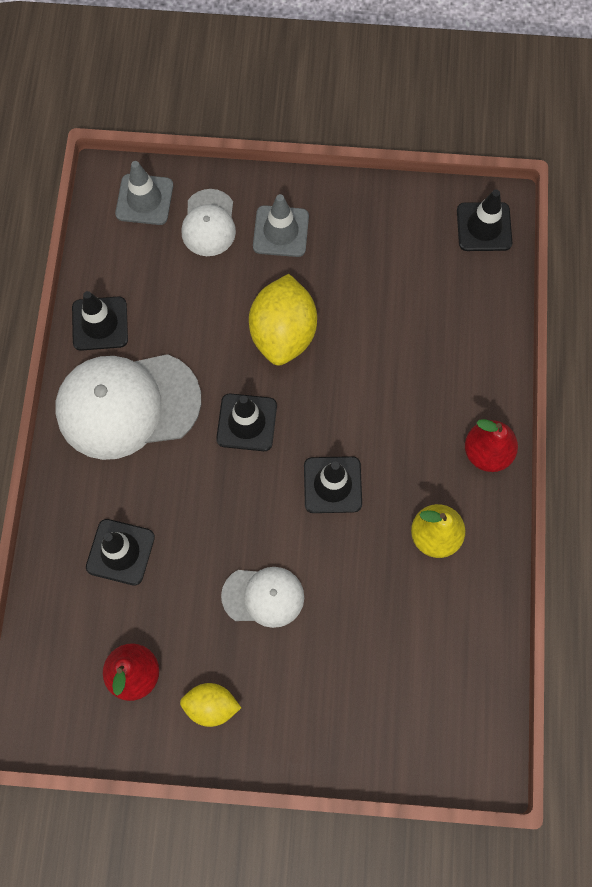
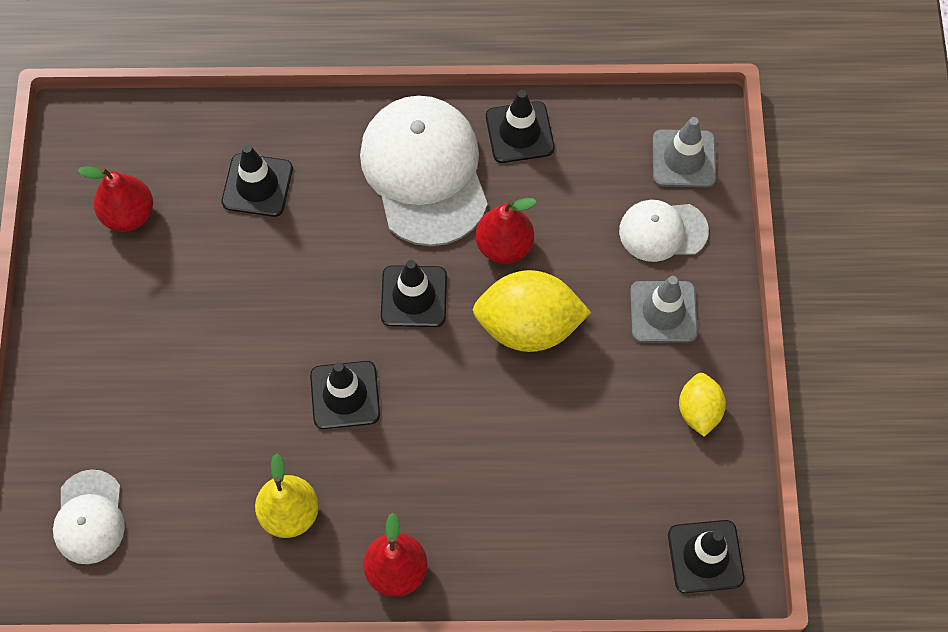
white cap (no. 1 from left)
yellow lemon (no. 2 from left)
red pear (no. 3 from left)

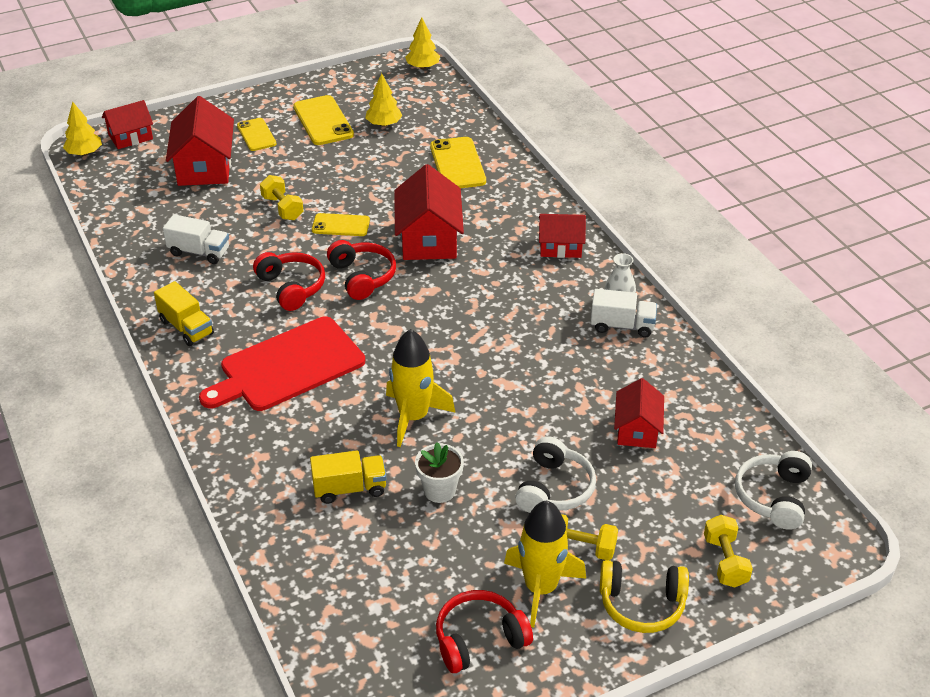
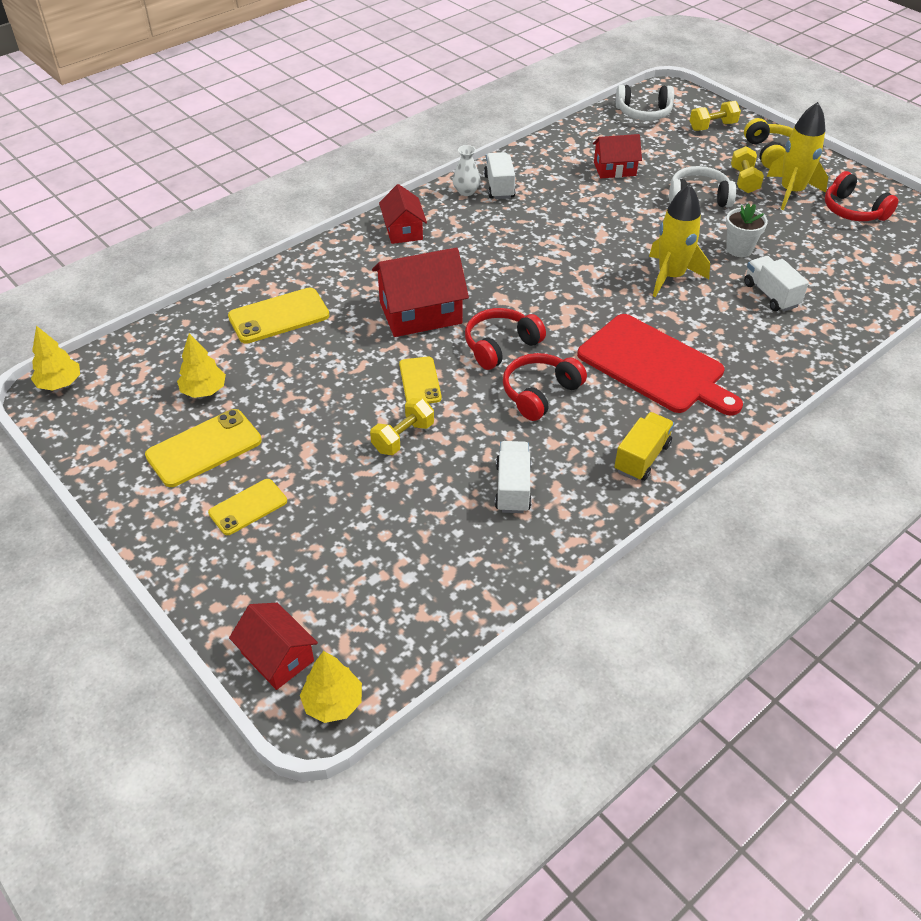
red house (no. 2 from left in the first image)
white truck (no. 3 from left)

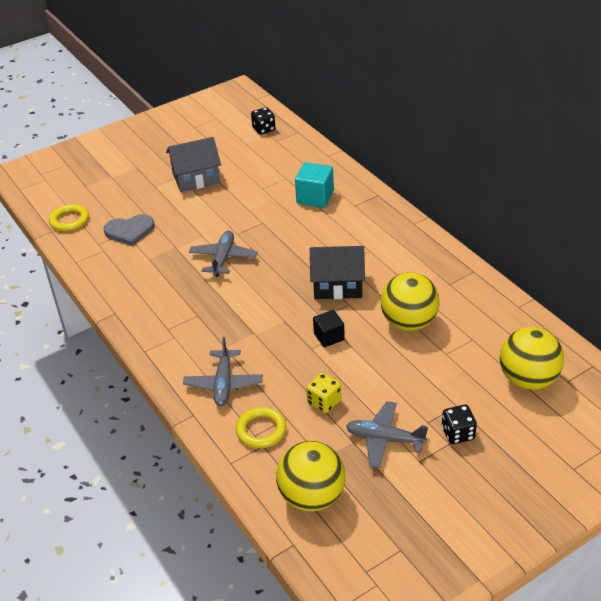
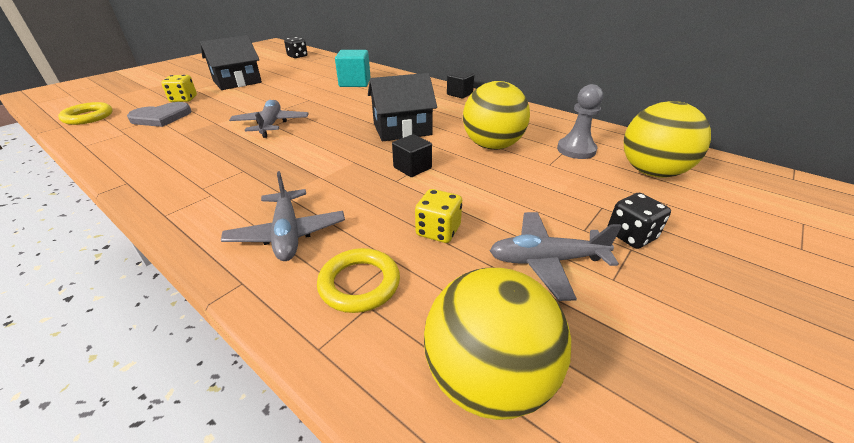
black house (no. 1 from left)
black cube (no. 2 from left)
yellow dice (no. 1 from left)
grey pawn

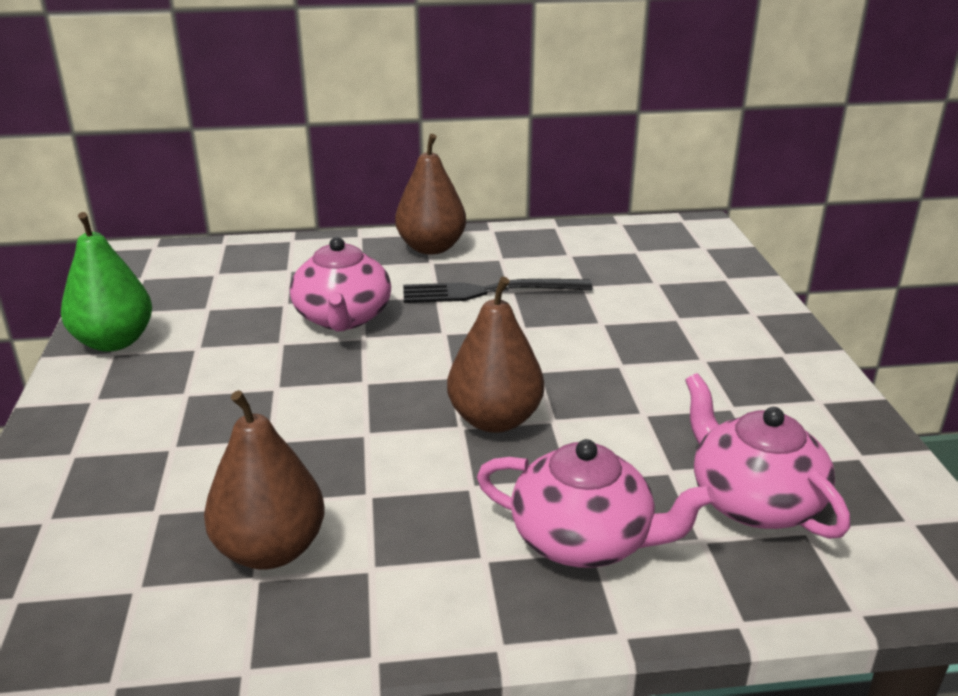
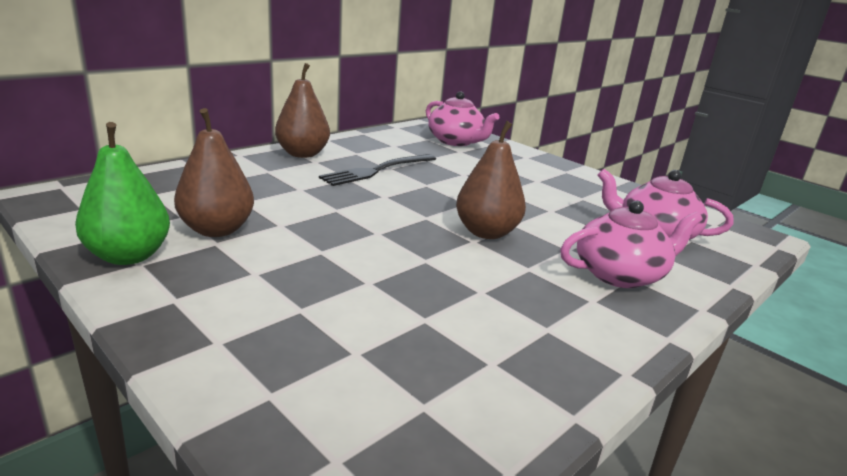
pink teapot (no. 1 from left)
brown pear (no. 1 from left)

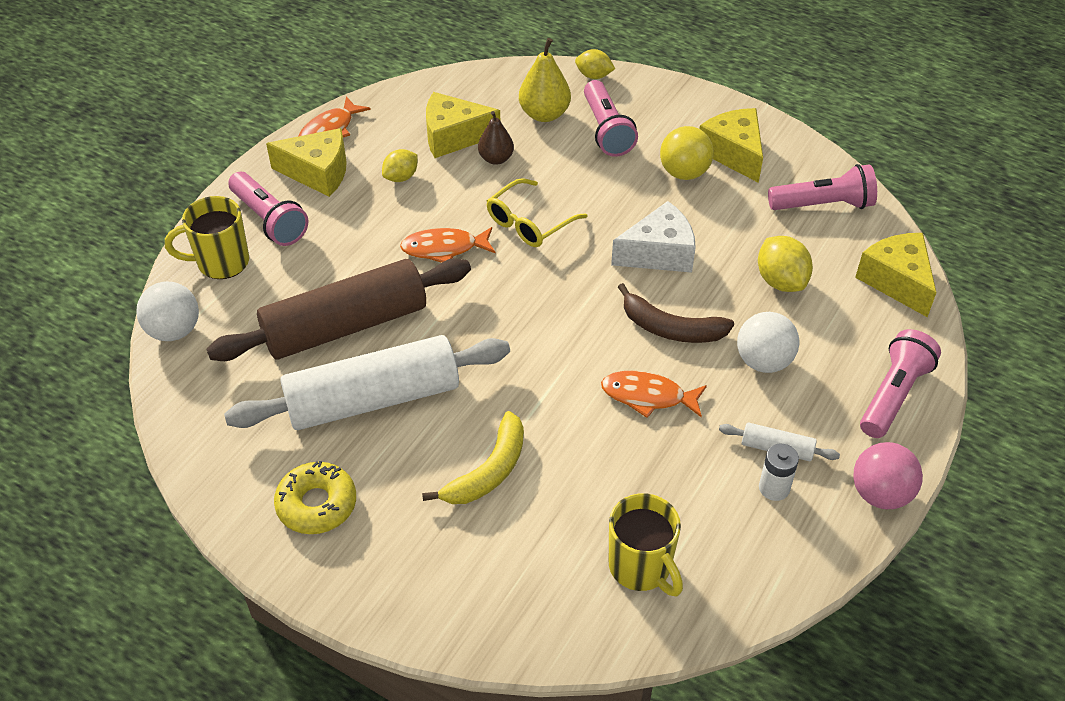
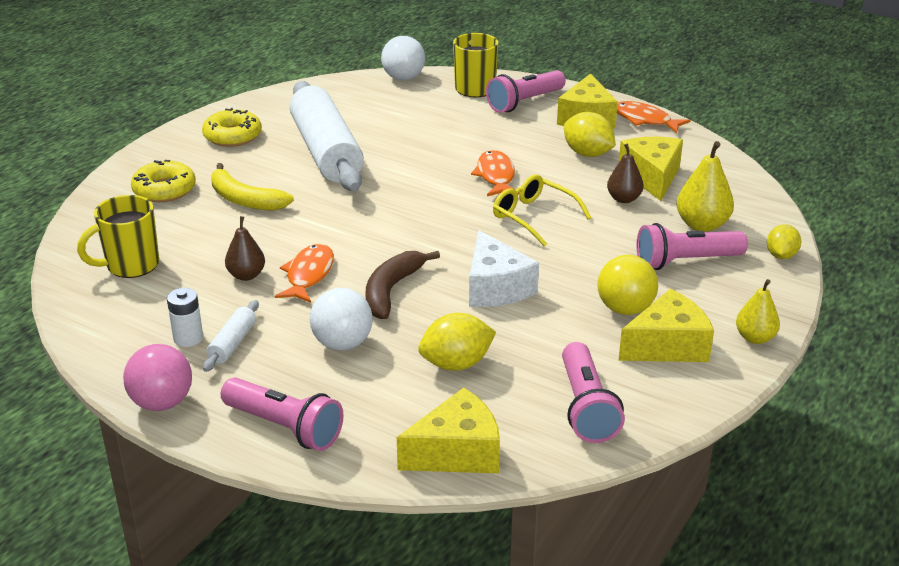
yellow lemon (no. 2 from left)
brown rolling pin
yellow donut (no. 1 from left)
brown pear (no. 1 from left)
yellow pear (no. 2 from left)

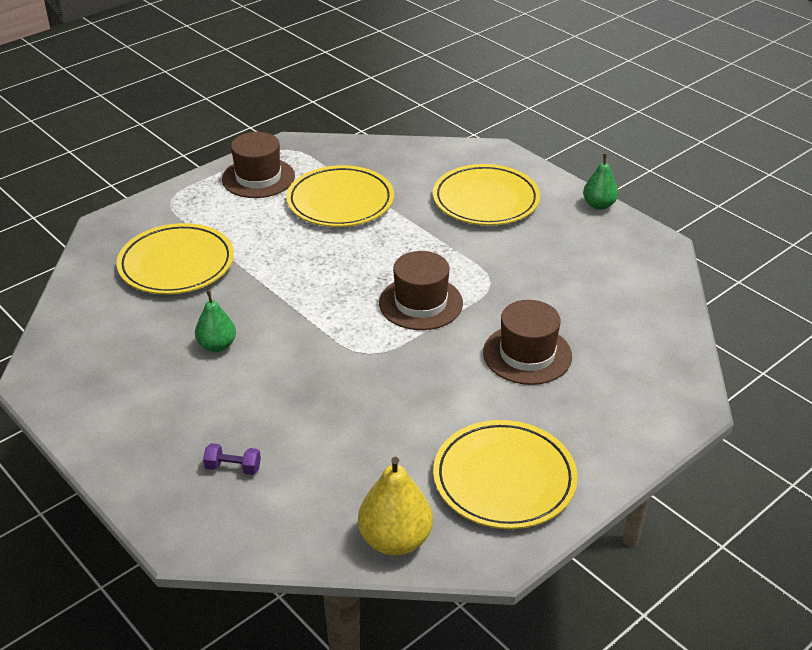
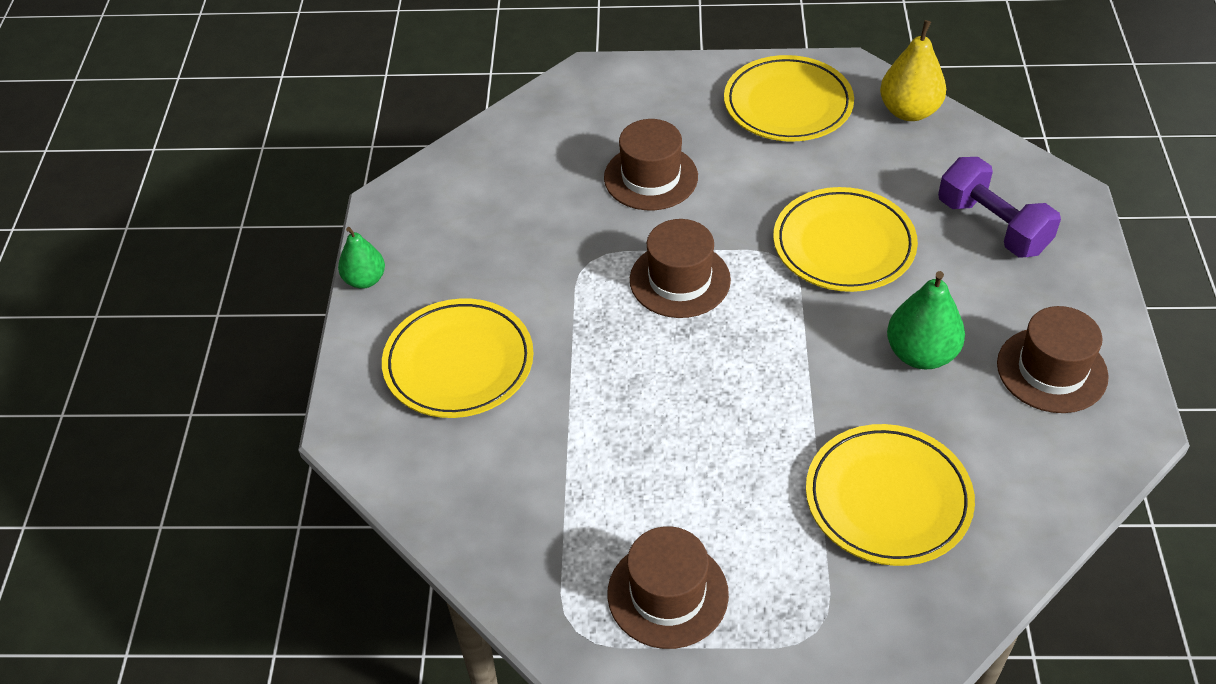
yellow plate (no. 3 from left)
green pear (no. 2 from left)
purple dumbbell
brown hat (no. 4 from left)

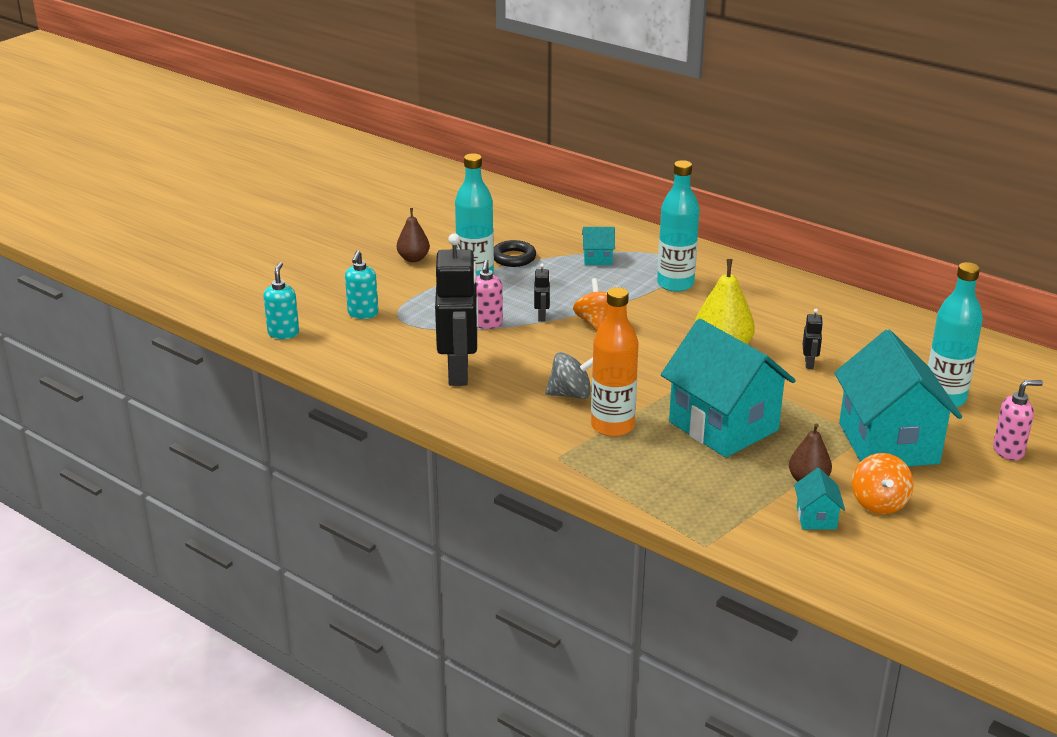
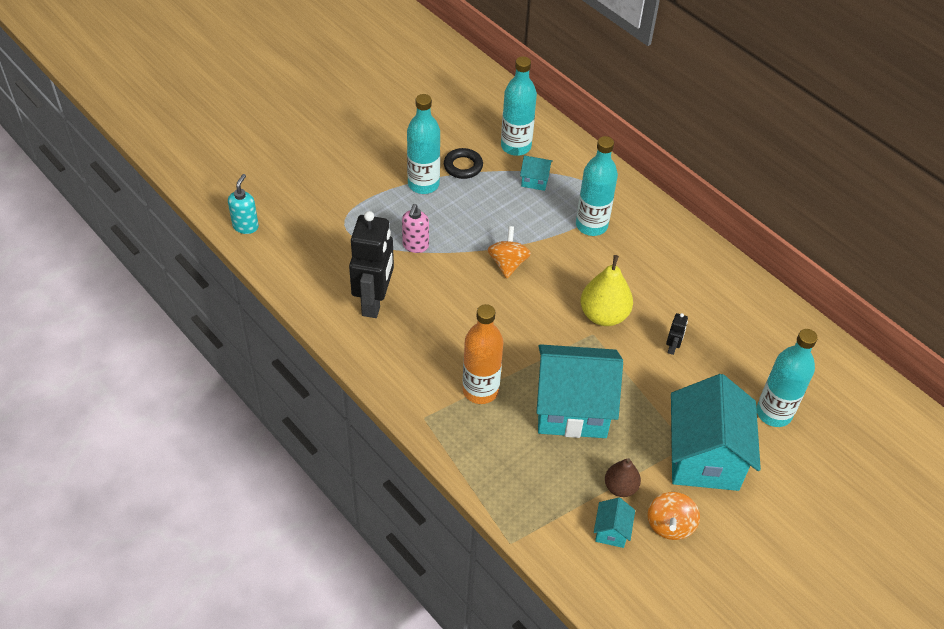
brown pear (no. 1 from left in the first image)
turquoise soap dispenser (no. 2 from left in the first image)
black robot (no. 2 from left in the first image)
turquoise house (no. 2 from left)
grey spinning top
pink soap dispenser (no. 2 from left in the first image)
turquoise bottle (no. 2 from left)

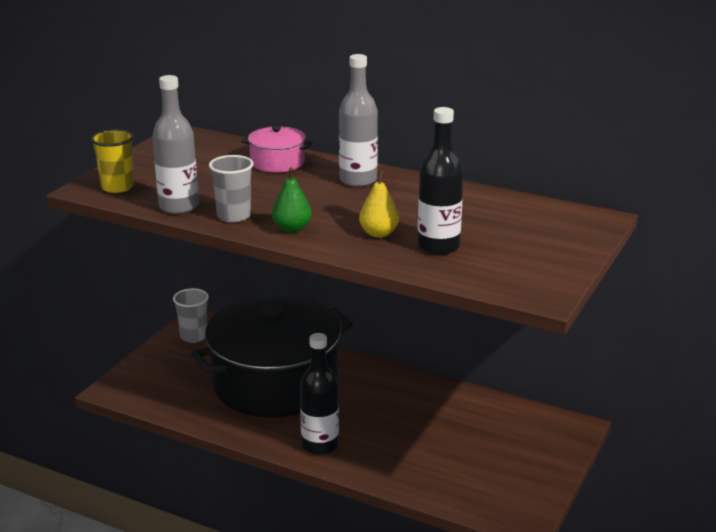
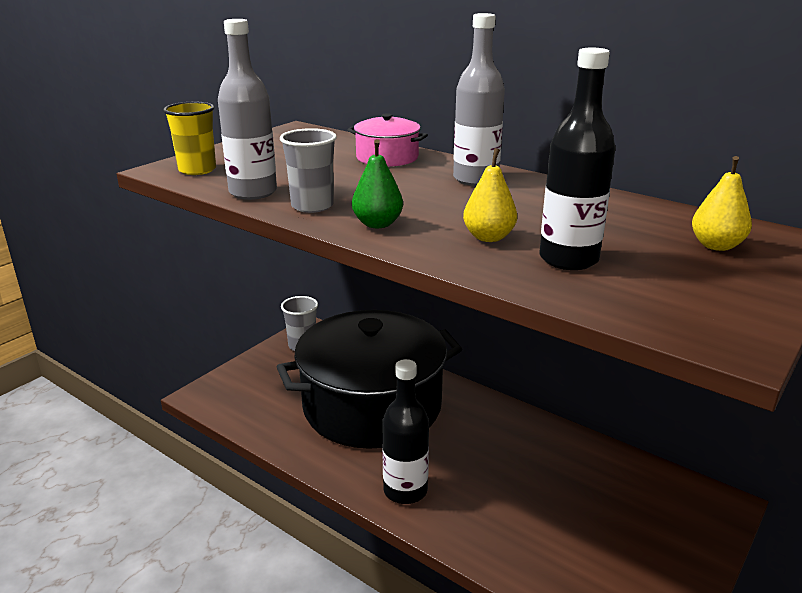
yellow pear (no. 2 from left)

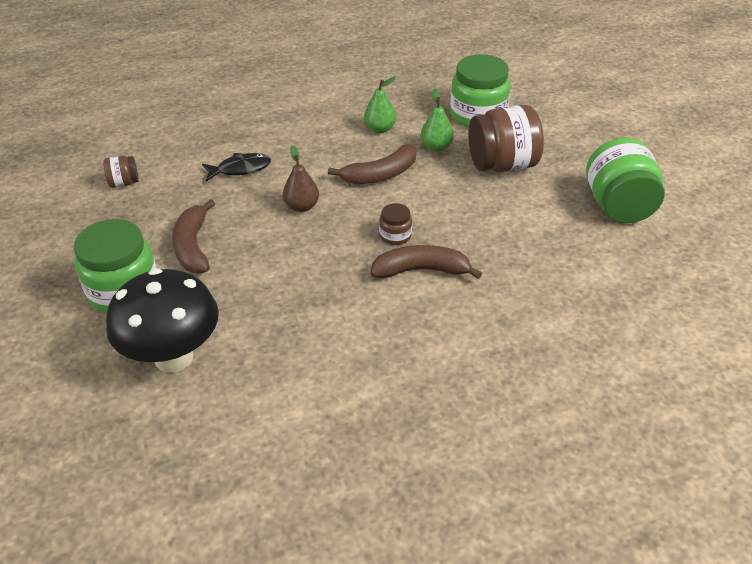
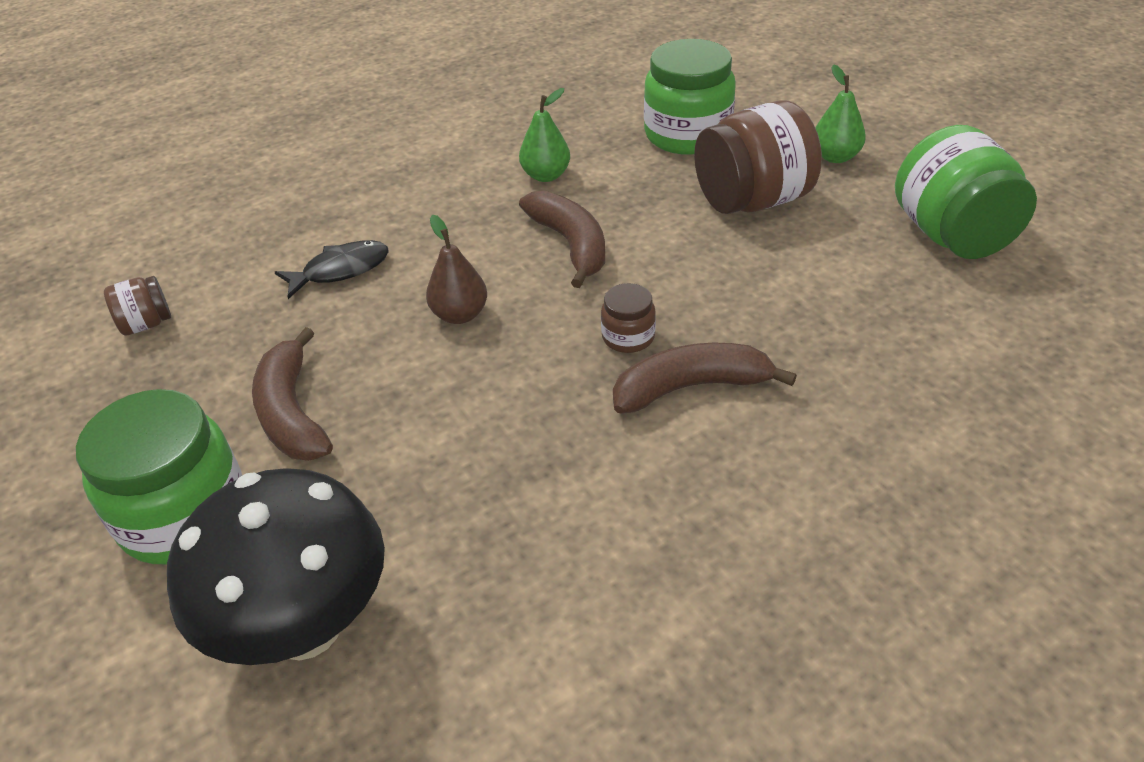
green pear (no. 2 from left)
brown banana (no. 2 from left)

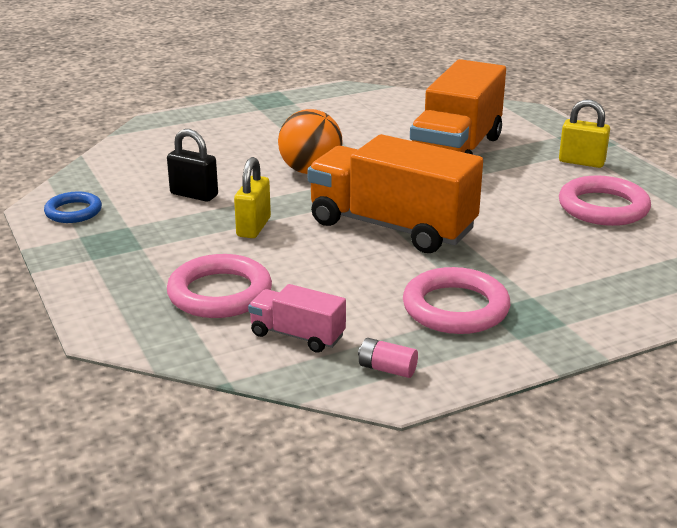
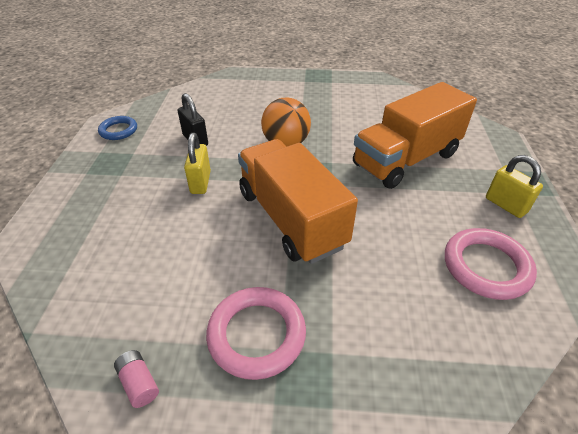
yellow padlock (no. 1 from left)
pink ring (no. 1 from left in the first image)
pink truck

